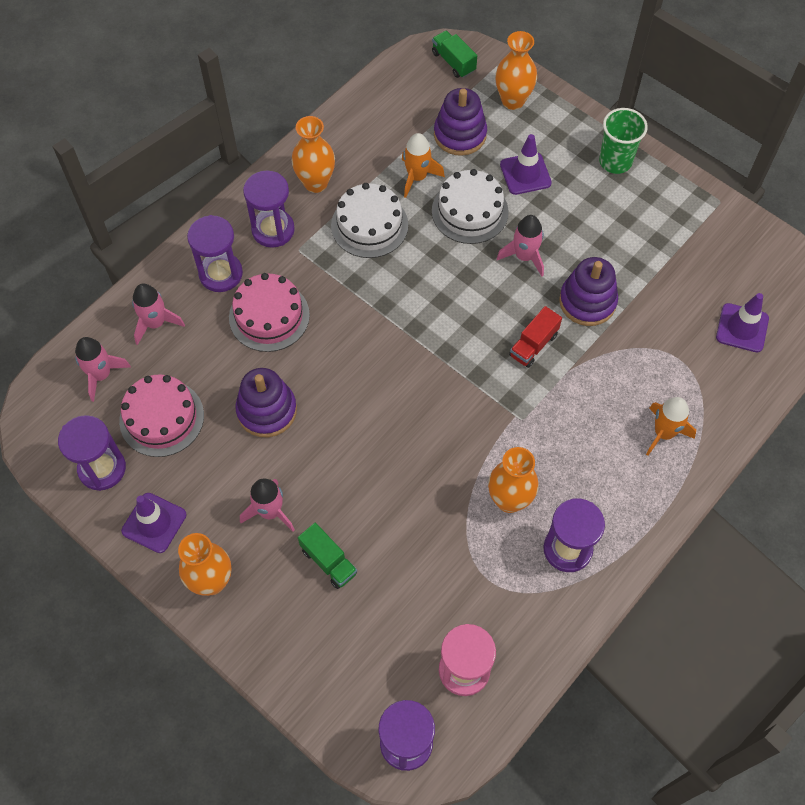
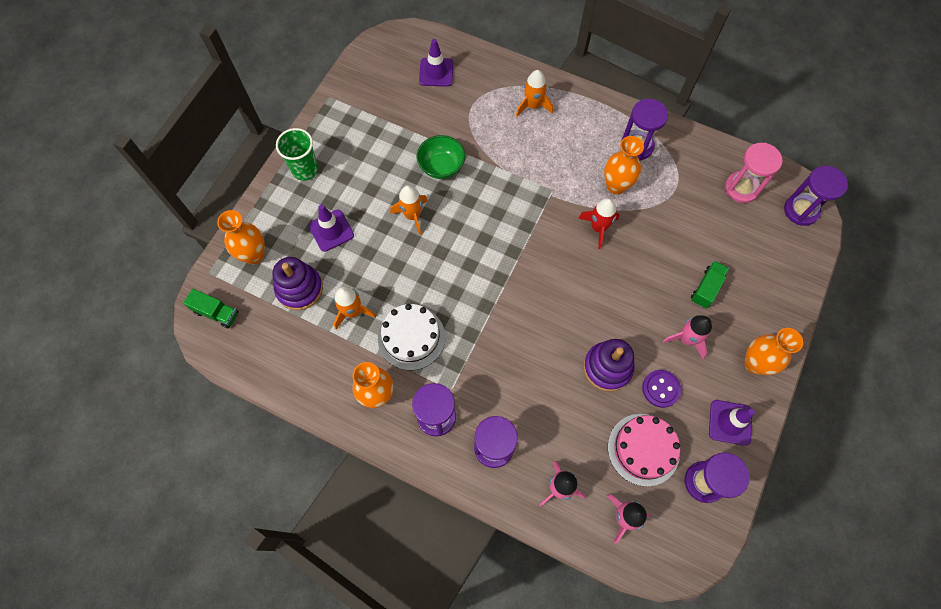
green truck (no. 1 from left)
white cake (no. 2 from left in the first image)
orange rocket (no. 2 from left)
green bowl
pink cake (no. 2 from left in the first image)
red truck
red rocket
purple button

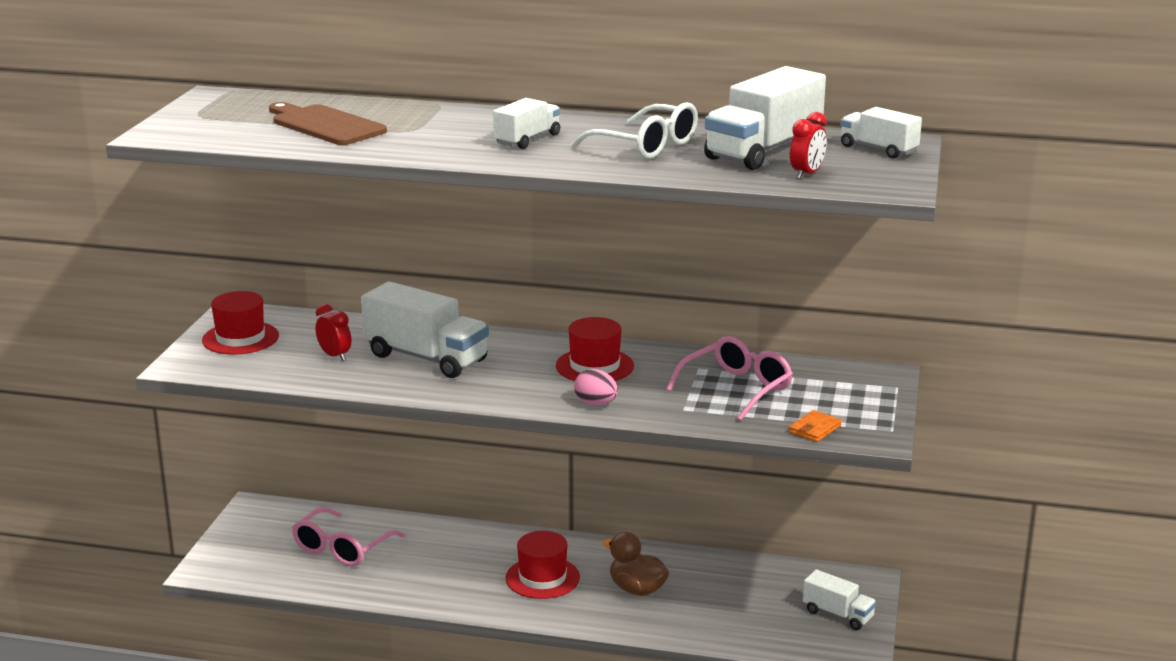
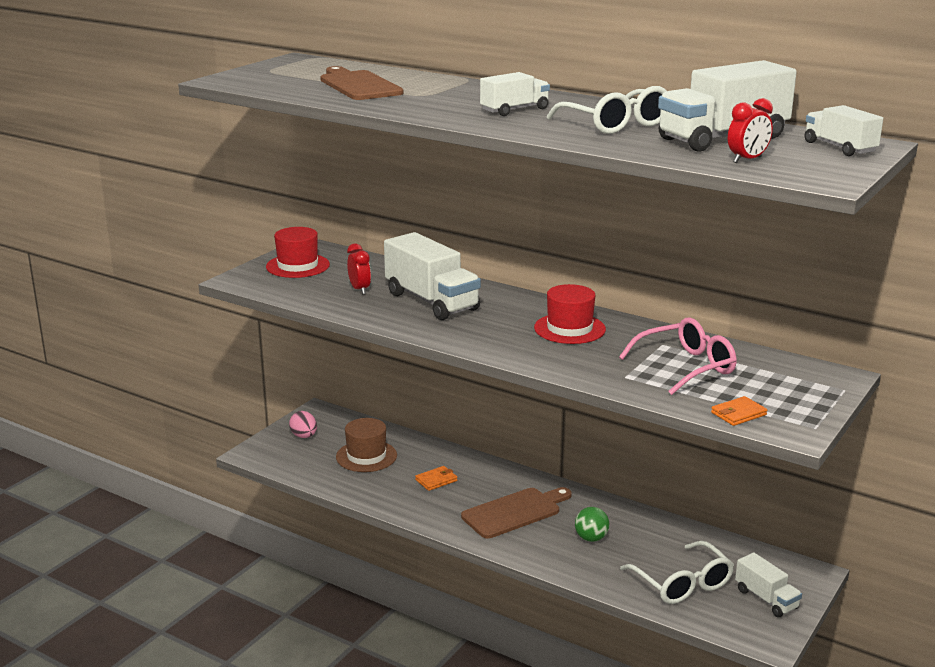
pink egg
brown hat
brown cutting board (no. 2 from left)
green ball
orange wallet (no. 1 from left)
white glasses (no. 2 from left)

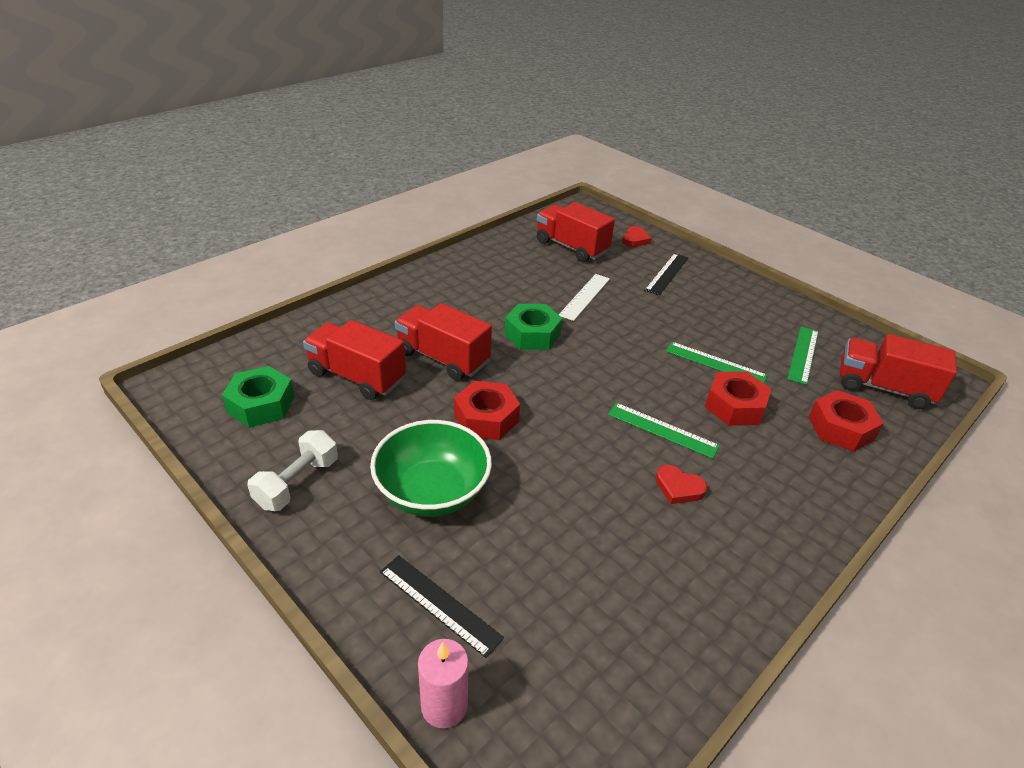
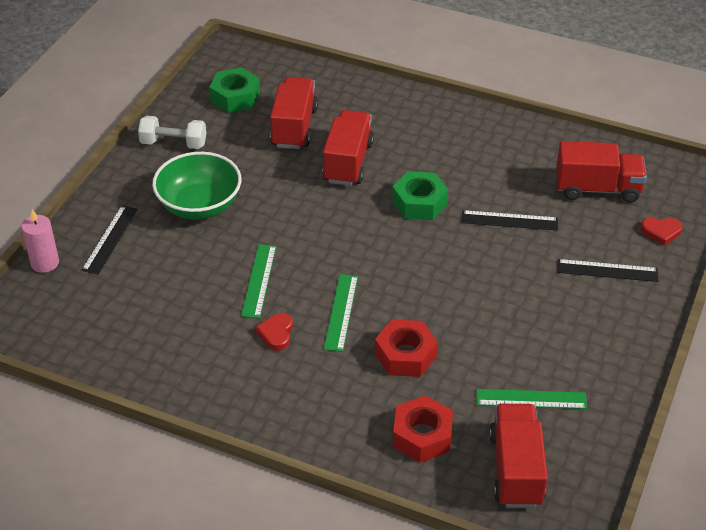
red truck (no. 4 from left)
black ruler (no. 2 from left)
green ruler (no. 1 from left)
red nut (no. 1 from left in the first image)

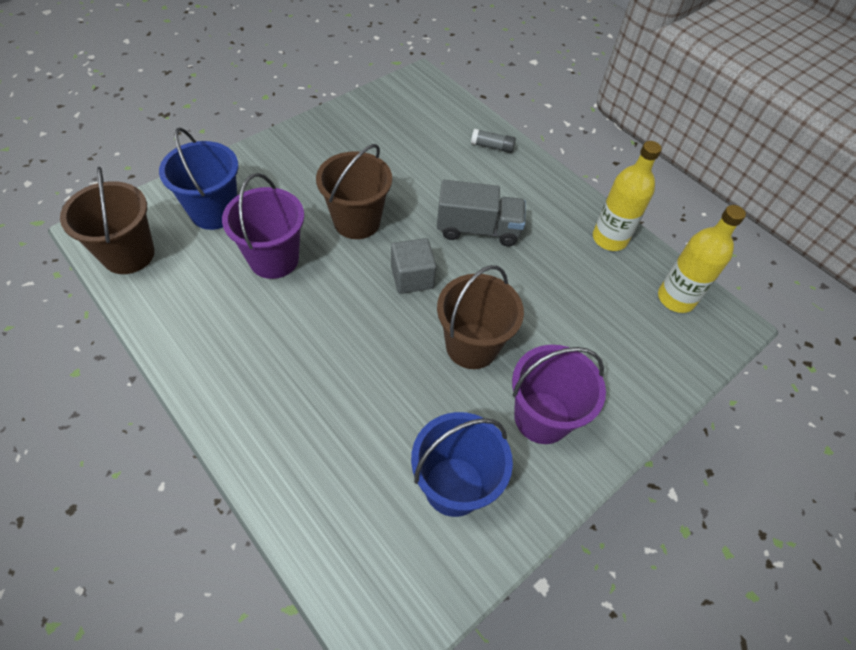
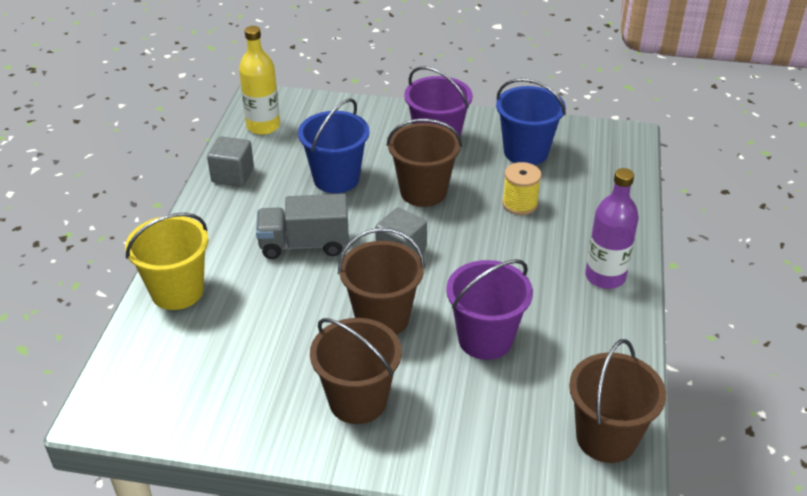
blue bucket (no. 1 from left)
yellow bucket
grey cube (no. 1 from left)
grey truck
yellow spool
purple bottle
brown bucket (no. 1 from left)

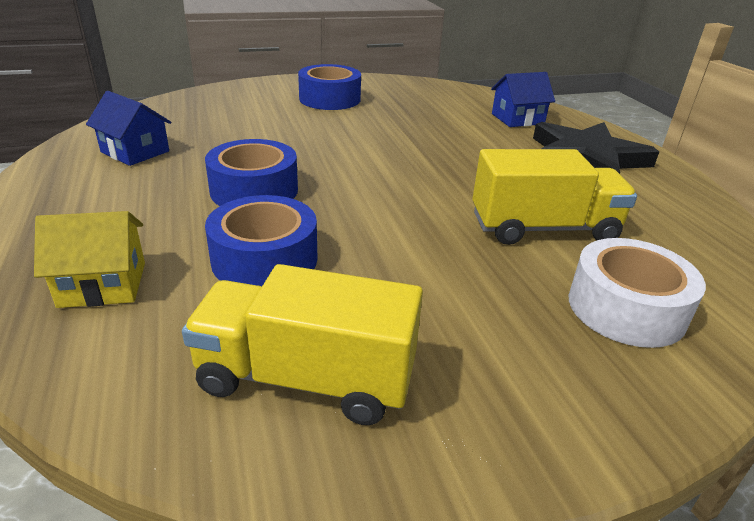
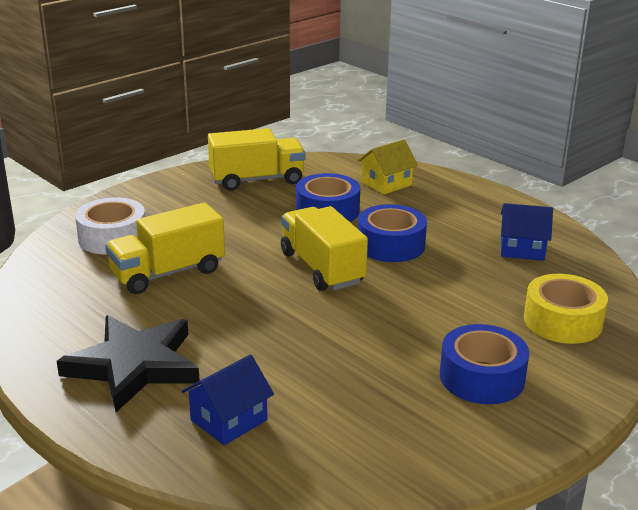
yellow truck (no. 3 from left)
yellow tape

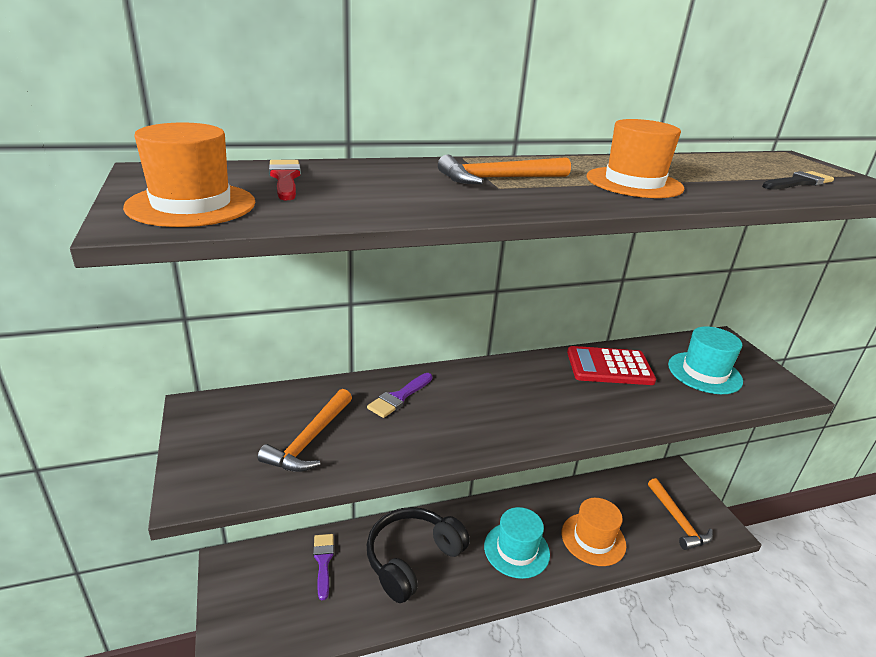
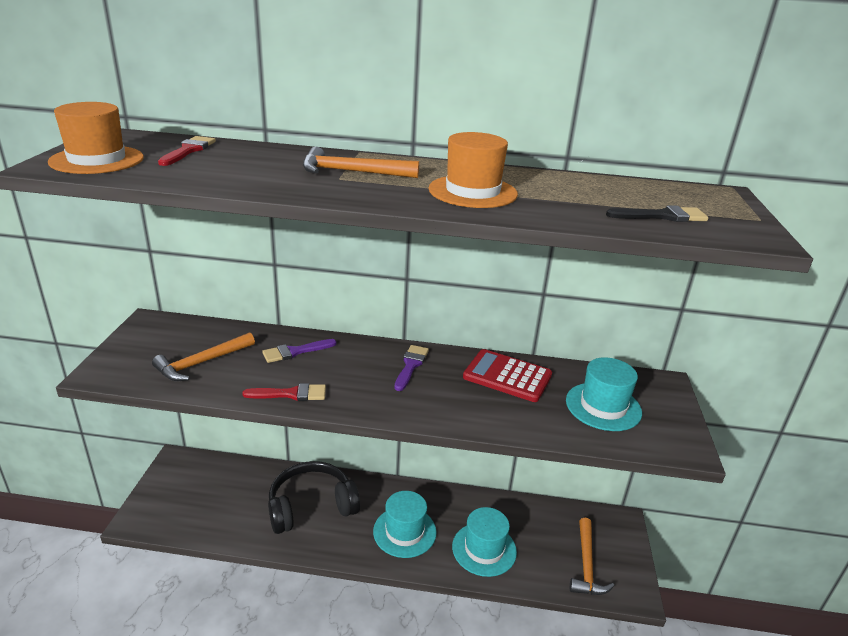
turquoise hat (no. 2 from left)
purple brush (no. 2 from left)
red brush (no. 2 from left)

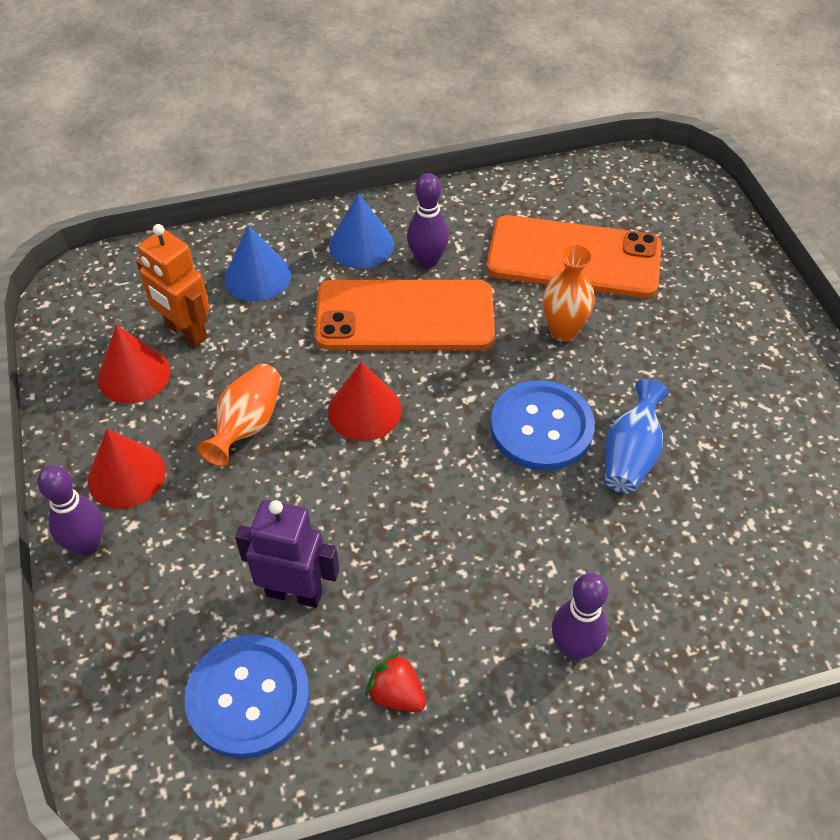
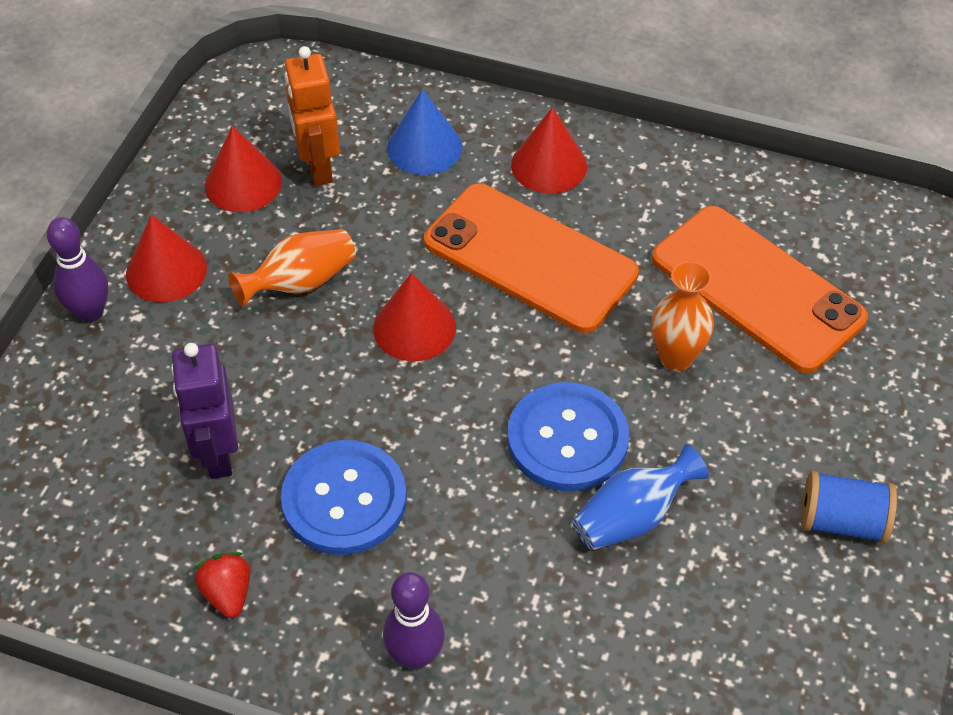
purple bowling pin (no. 2 from left in the first image)
red cone (no. 4 from left)
purple robot
blue button (no. 1 from left)
blue spool

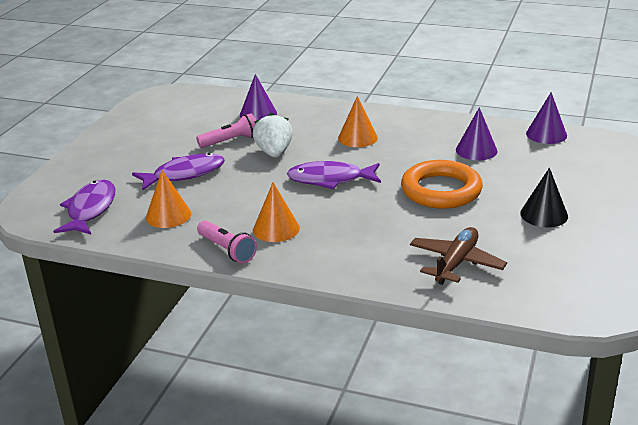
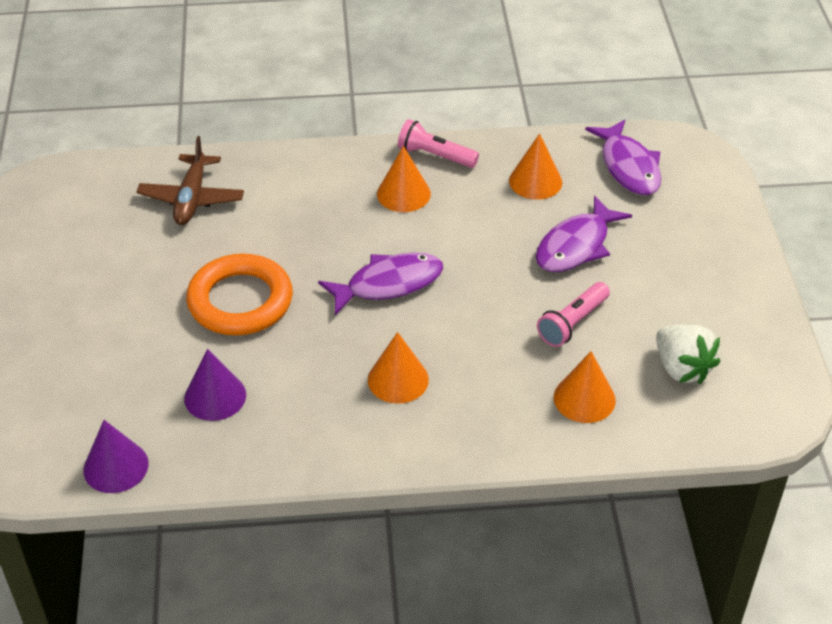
orange cone (no. 4 from left)
white strawberry
black cone

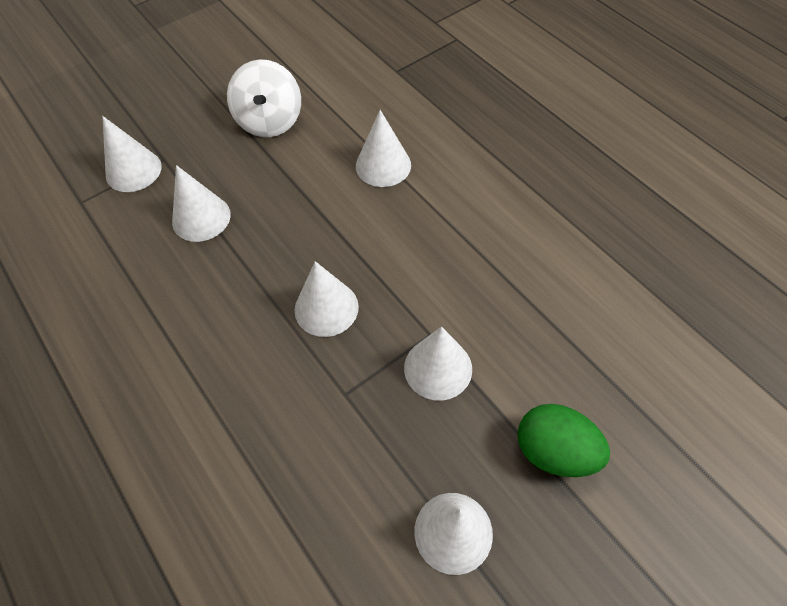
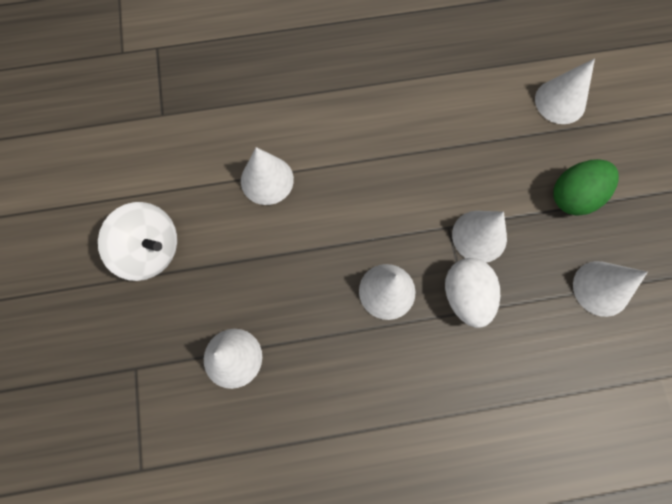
white cone (no. 5 from left)
white egg

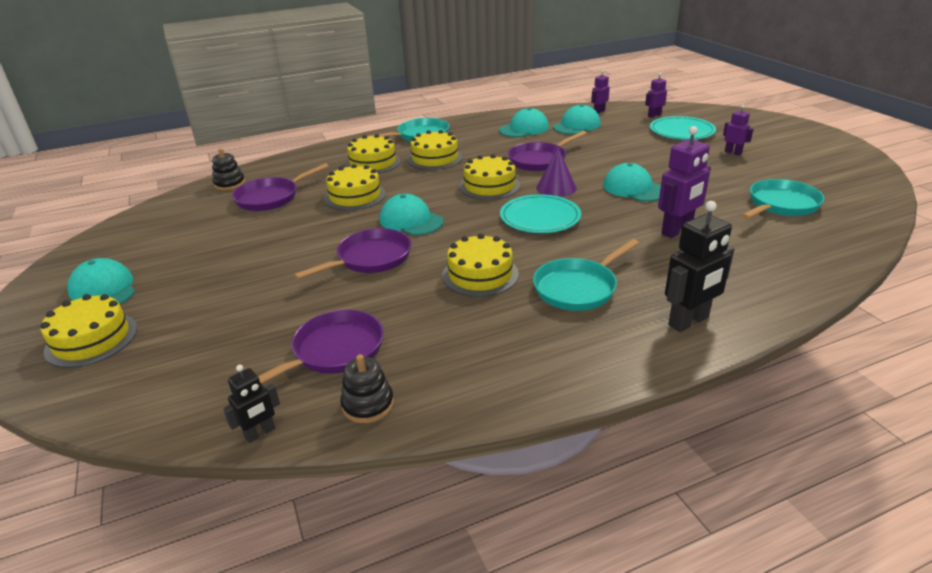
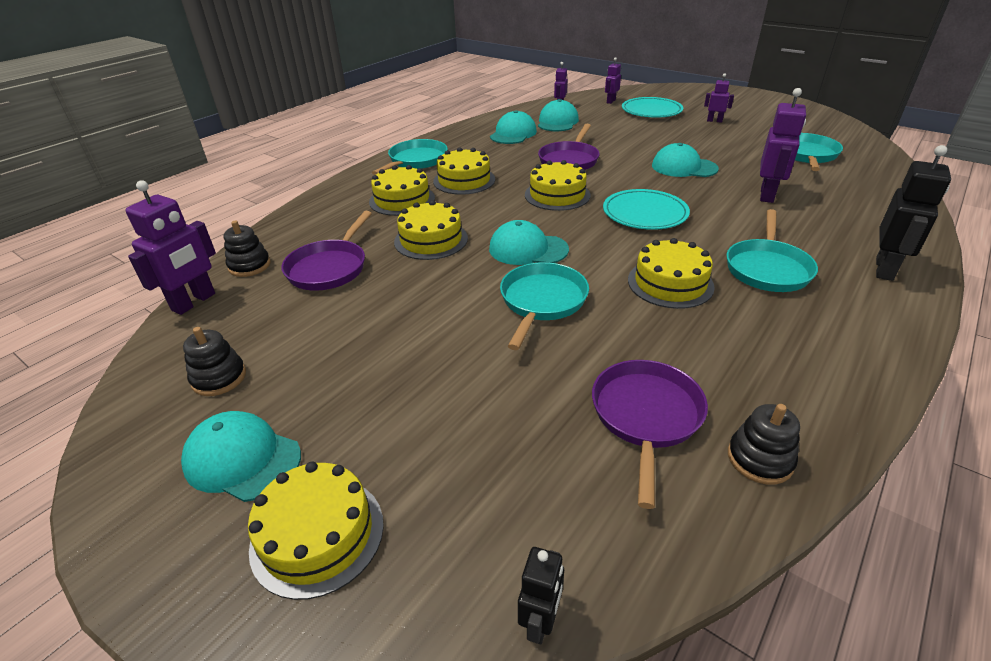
purple cone
turquoise pan (no. 2 from left)
black robot (no. 1 from left)
purple robot (no. 1 from left)
black stacking toy (no. 1 from left)

